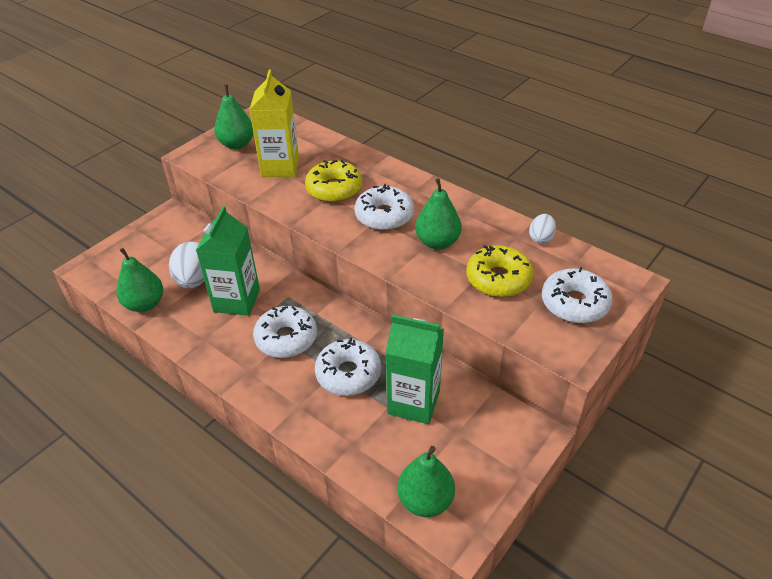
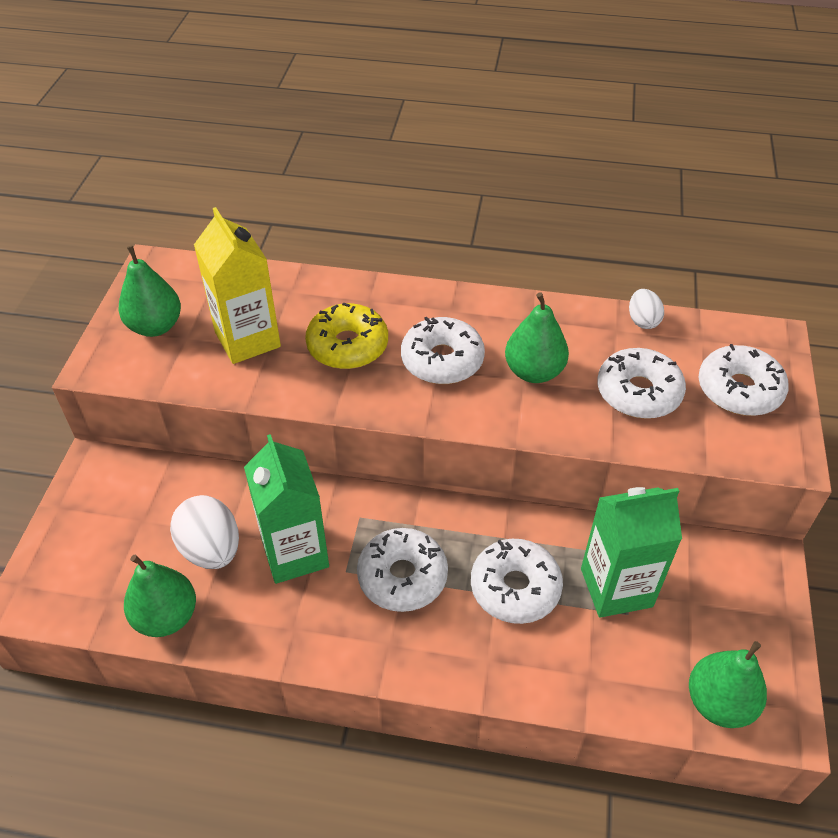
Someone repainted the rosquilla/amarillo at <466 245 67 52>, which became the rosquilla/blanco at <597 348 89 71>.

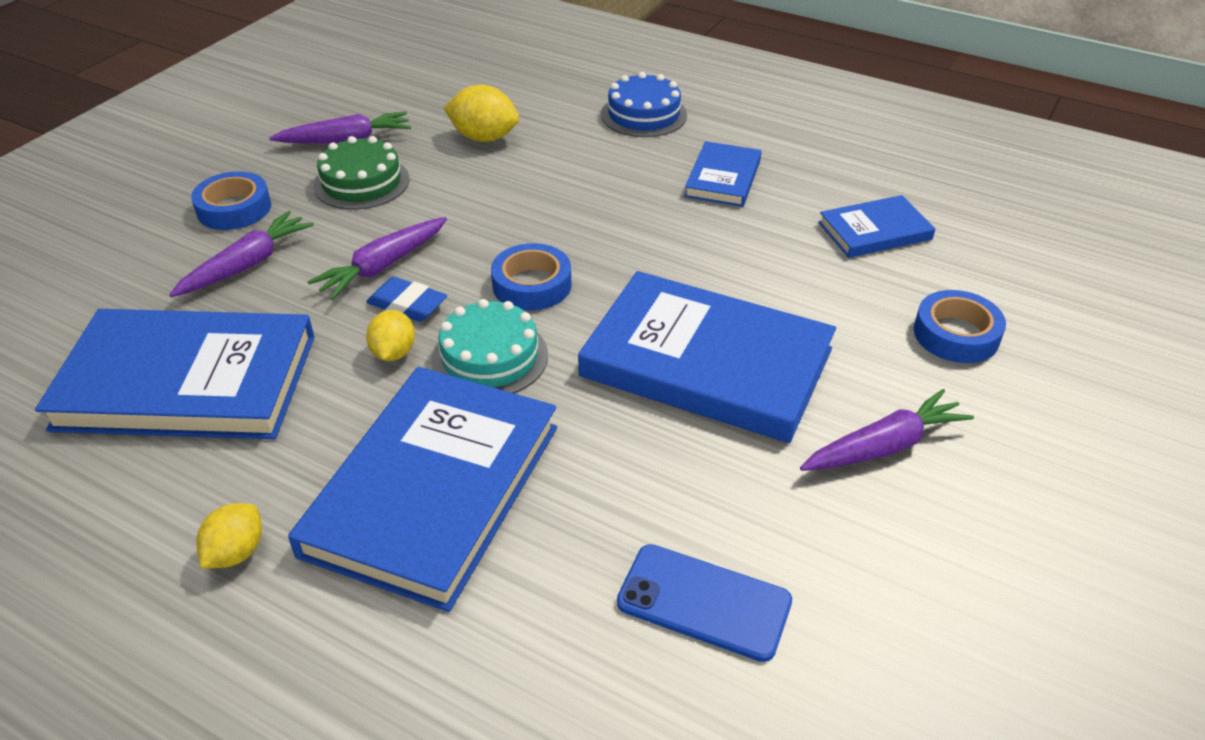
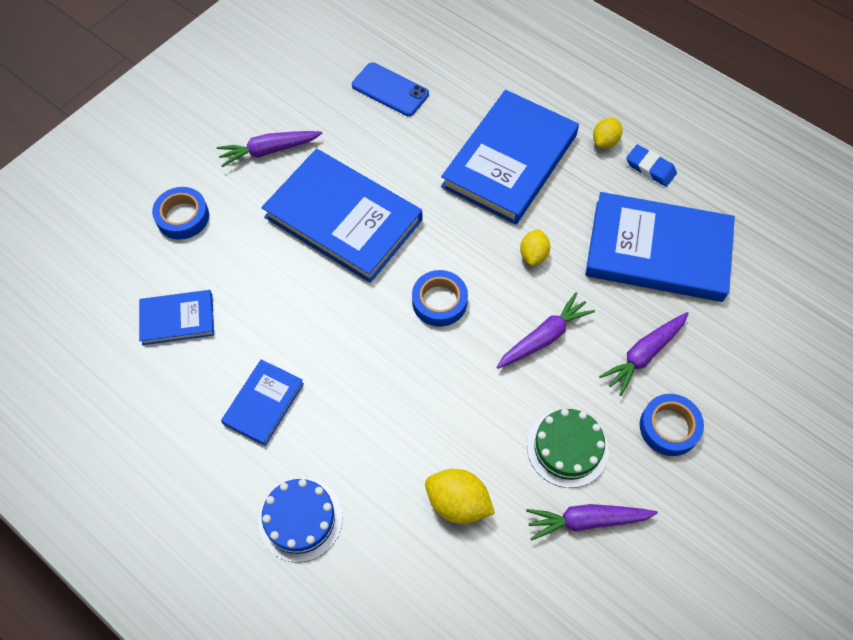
Someone carried the goma de borrar/azul from <366 277 81 45> to <626 144 51 43>. Someone took away the tarta/turquesa at <431 299 117 94>.

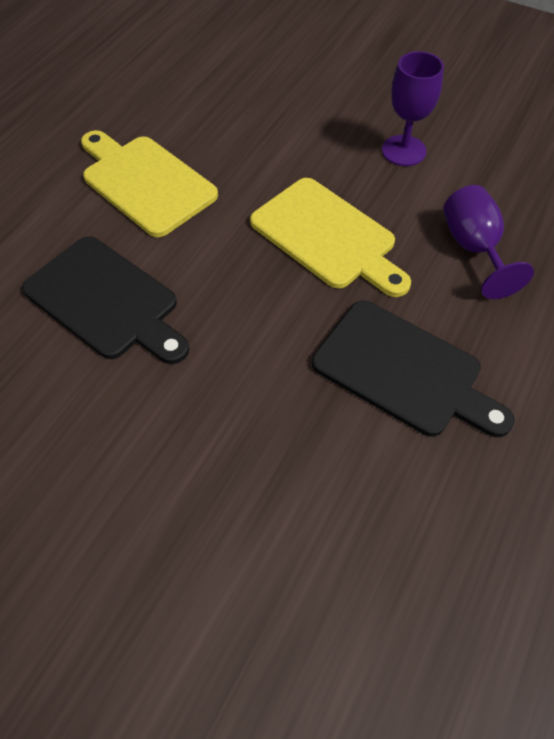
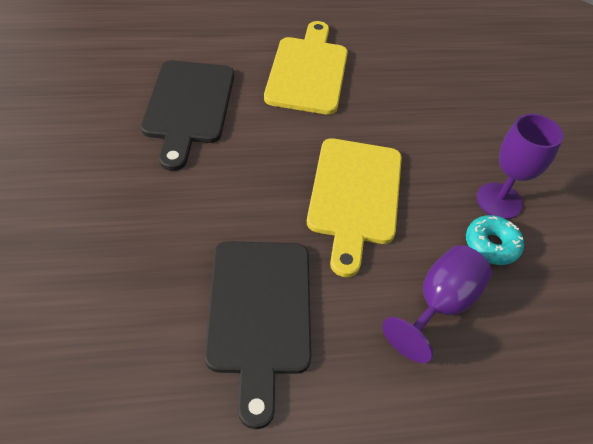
Someone put down the rosquilla/turquesa at <466 215 58 50>.

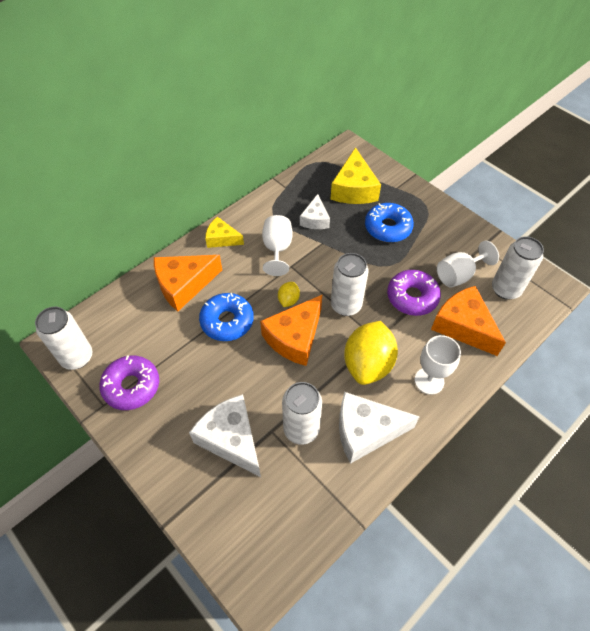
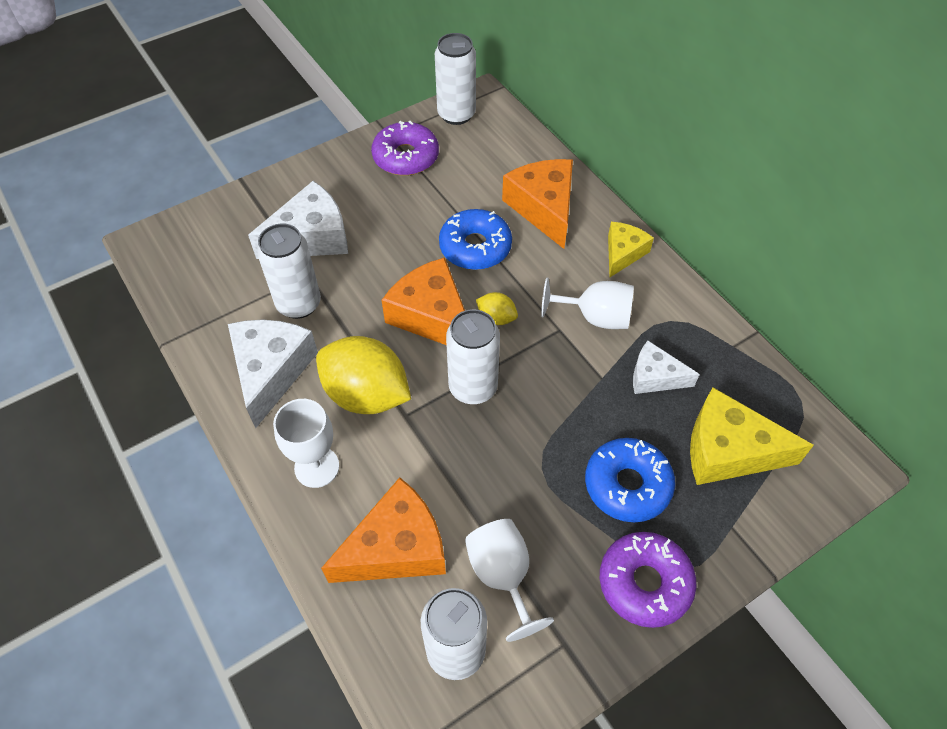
Someone carried the rosquilla/morado from <387 270 54 46> to <600 532 96 96>.

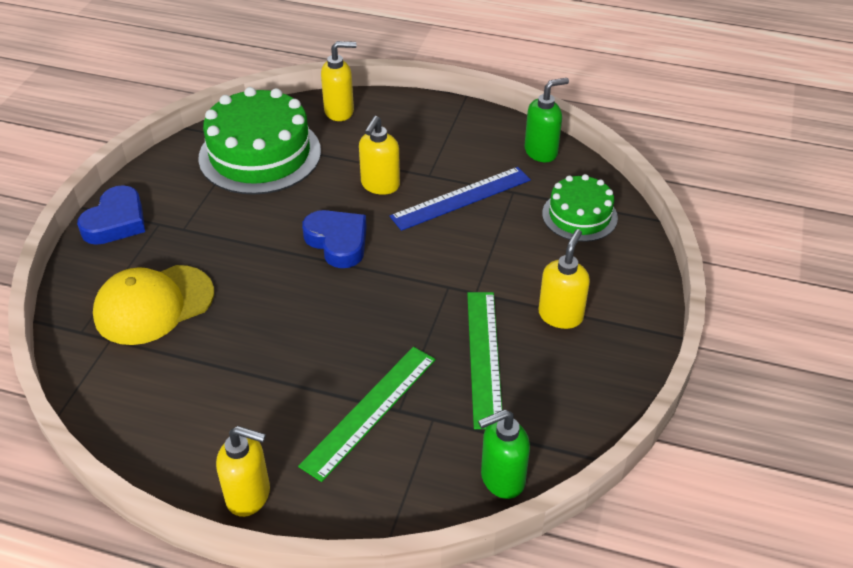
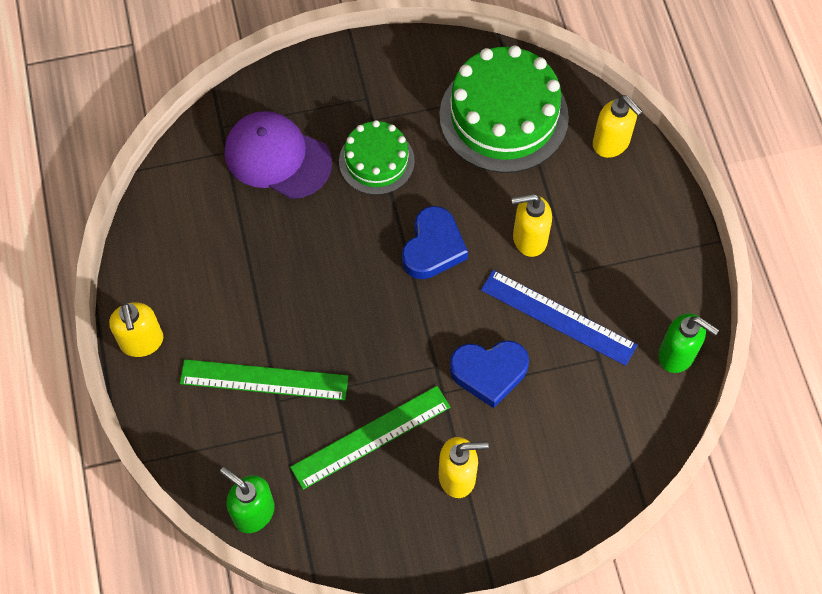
Someone carried the corazón/azul from <77 185 68 60> to <450 340 79 68>. Someone repainted the gorra/amarillo at <93 265 121 80>, which became the gorra/morado at <225 111 107 88>. Someone carried the tarta/verde from <542 174 76 68> to <339 120 76 75>.

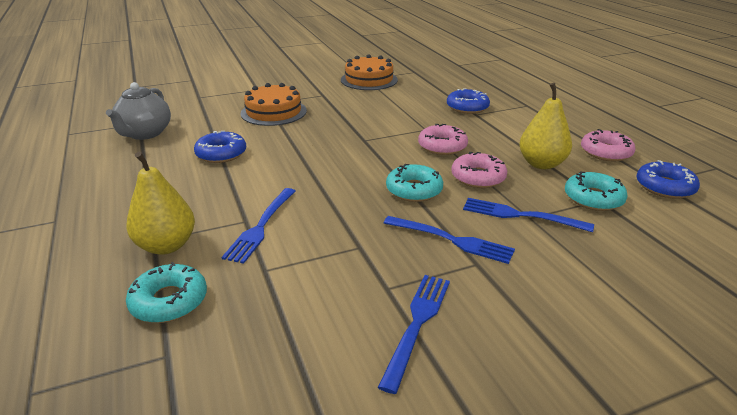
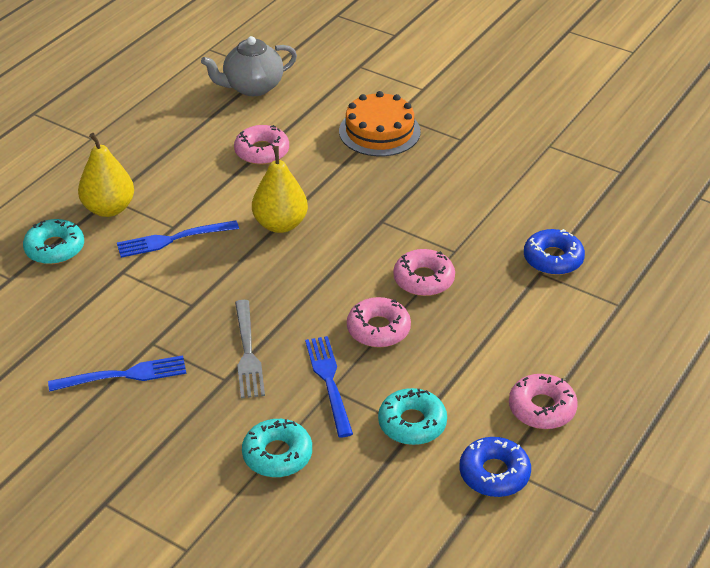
Someone repainted the rosquilla/azul at <194 131 52 32>, which became the rosquilla/rosa at <234 125 55 40>. Someone took away the tarta/naranja at <341 54 57 36>. Someone repainted the tenedor/azul at <384 216 131 48>, which became the tenedor/gris at <235 300 30 98>. Someone carried the rosquilla/turquesa from <386 164 57 38> to <242 419 70 58>. Someone carried the pera/amarillo from <519 83 53 86> to <252 146 56 87>.

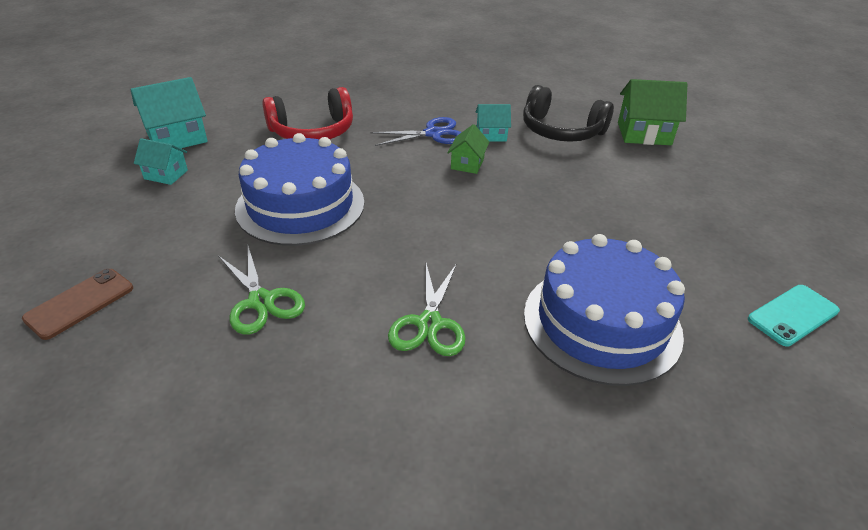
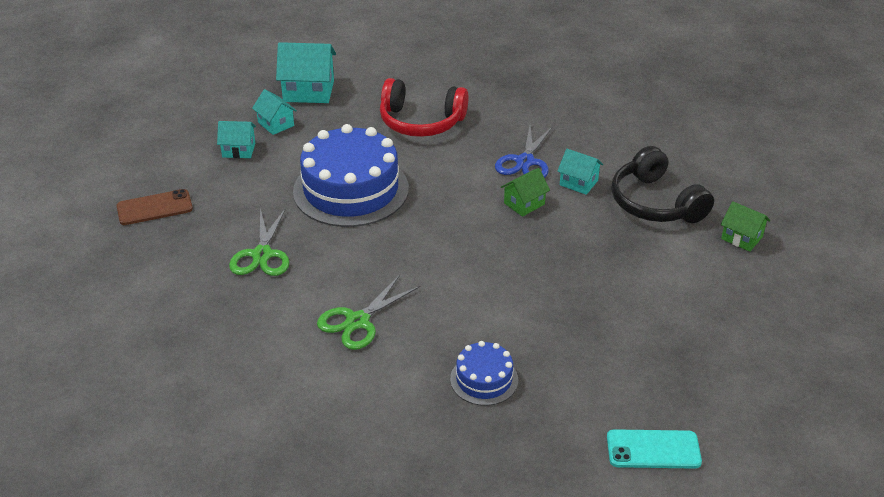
Someone rotated the tijeras/azul at <370 117 92 29> by 90 degrees clockwise. Someone scaled the tarta/azul at <524 234 161 152> by 0.49. Someone scaled the casa/verde at <618 79 69 66> by 0.59. Someone put down the casa/turquesa at <217 121 39 37>.

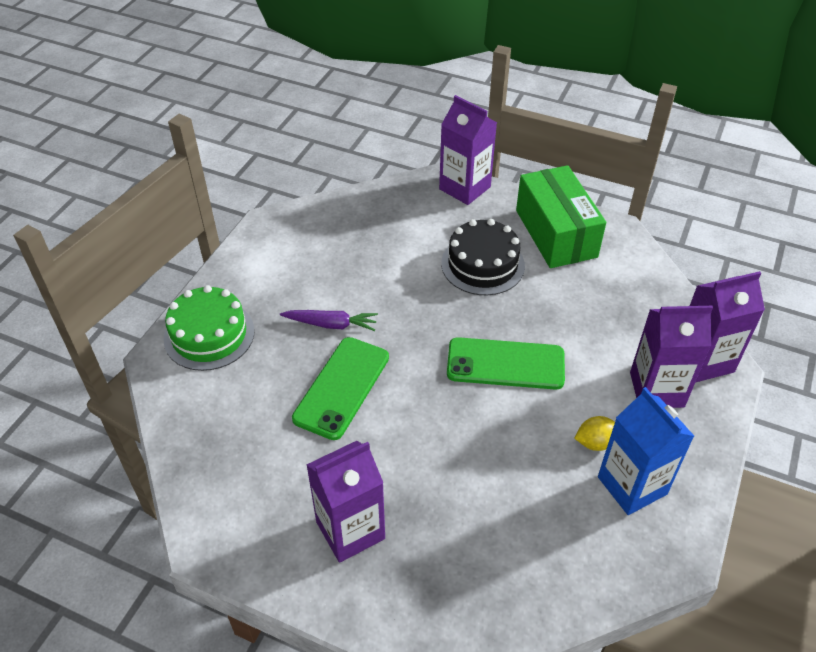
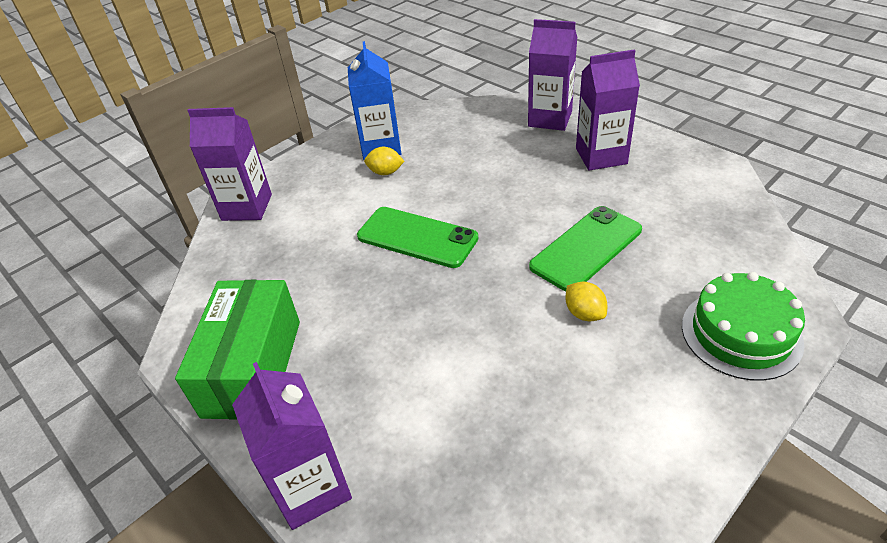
Someone swapped the zanahoria/morado at <280 310 98 21> for the limón/amarillo at <565 282 42 39>. Someone took away the tarta/negro at <441 219 84 76>. Someone carried the cartón de leche/morado from <630 306 83 102> to <528 19 49 112>.

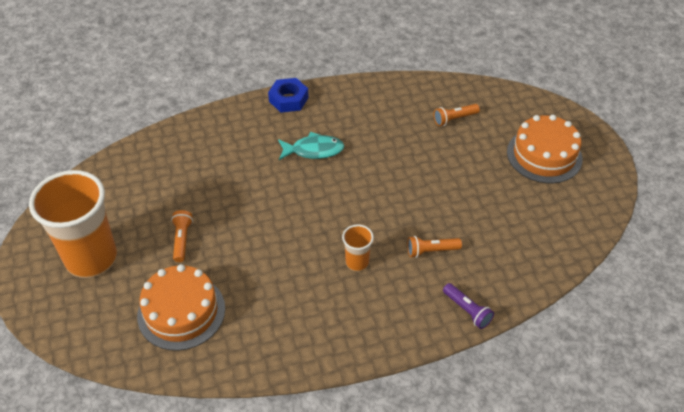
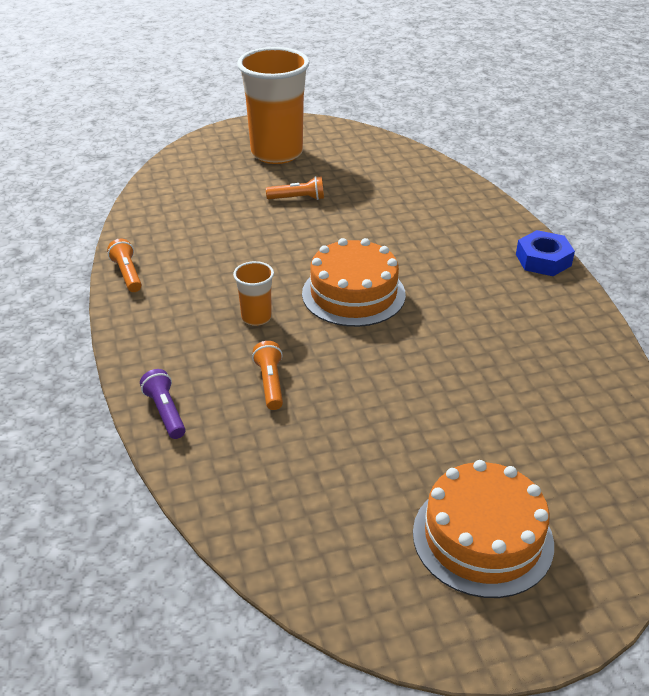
Someone carried the tarta/naranja from <137 264 88 87> to <302 238 104 89>. Someone took away the pez/turquesa at <278 132 66 28>. Someone carried the lámpara de mano/naranja from <434 104 46 22> to <107 238 35 54>. Someone rotated the lámpara de mano/morado at <443 283 51 46> by 105 degrees clockwise.

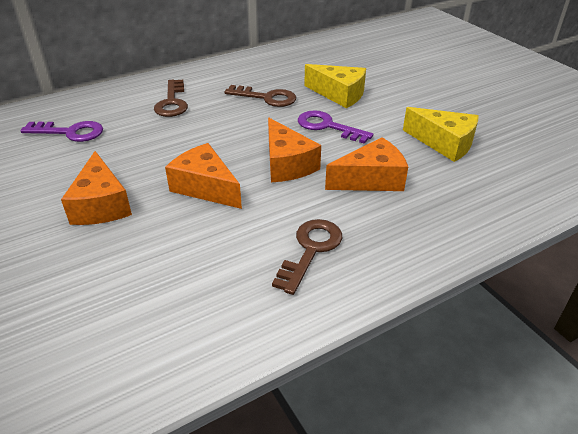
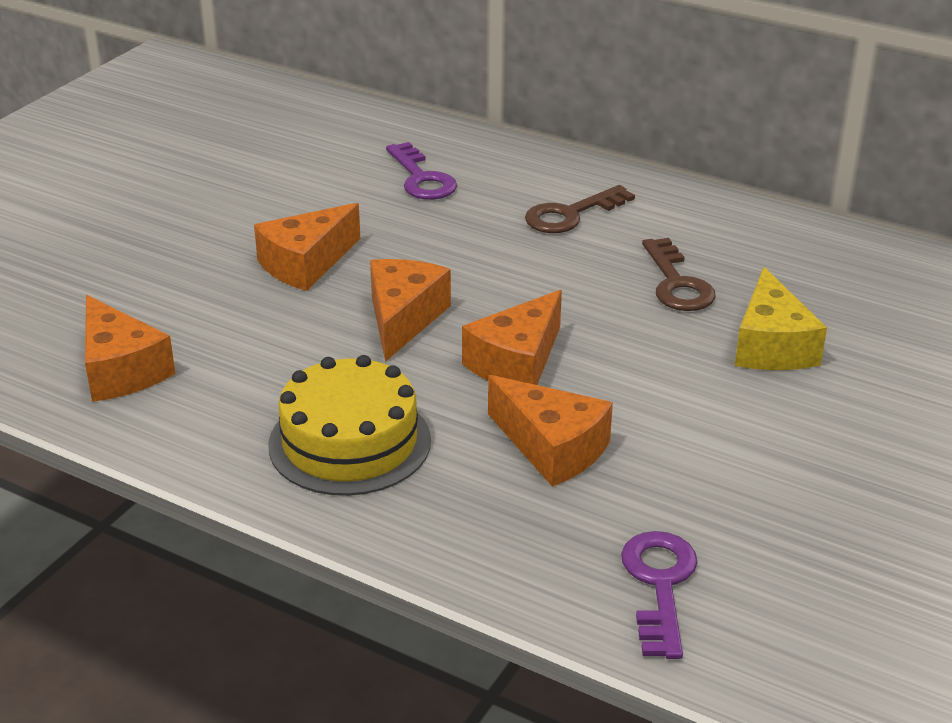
Someone swapped the llave/marrón at <272 219 70 76> for the tarta/amarillo at <268 355 163 141>. Someone carried the llave/morado from <298 110 75 34> to <621 531 77 128>. Someone took away the queso/amarillo at <403 107 76 55>. Someone put down the queso/naranja at <85 295 90 107>.

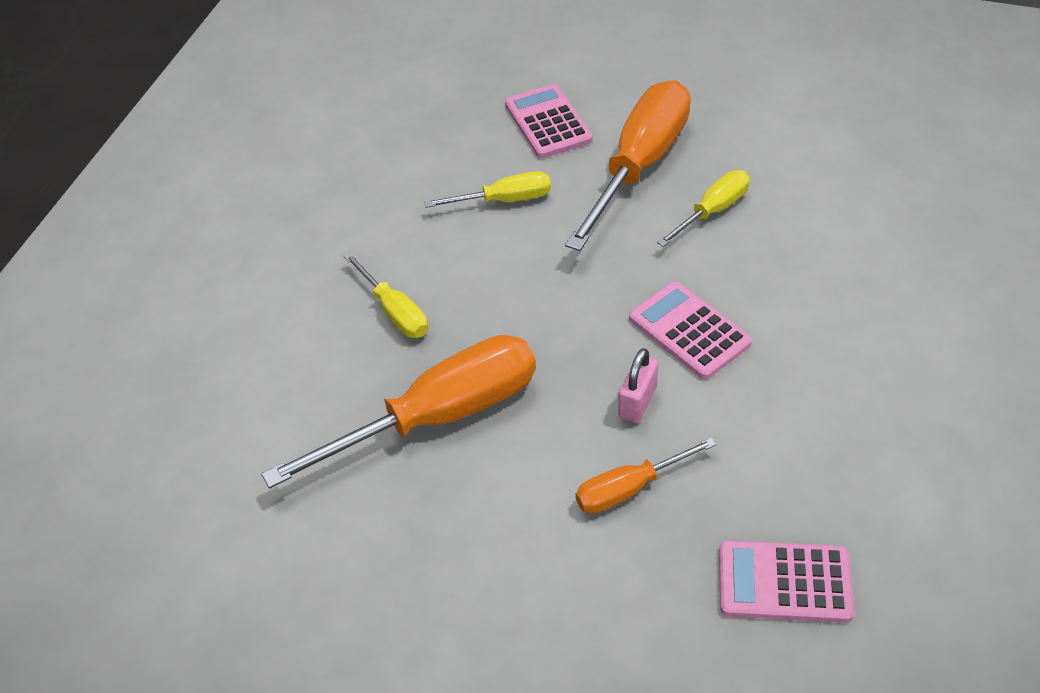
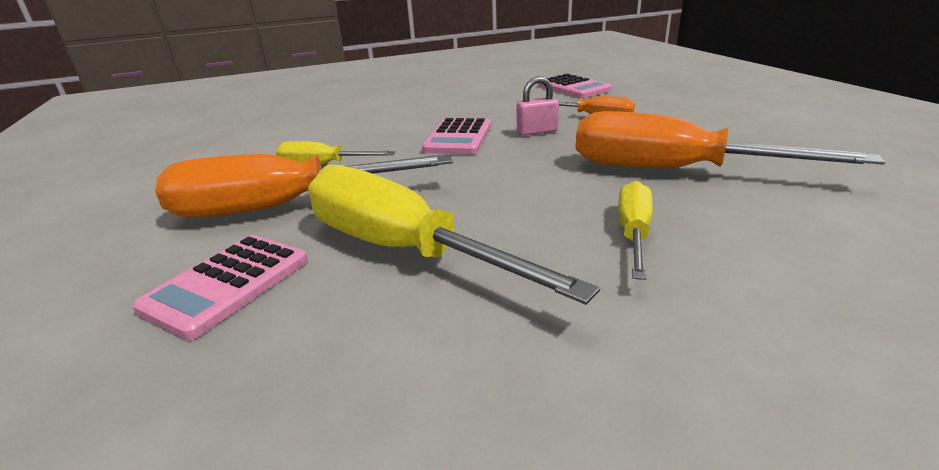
Someone scaled the destornillador/amarillo at <424 171 127 37> by 1.97.

